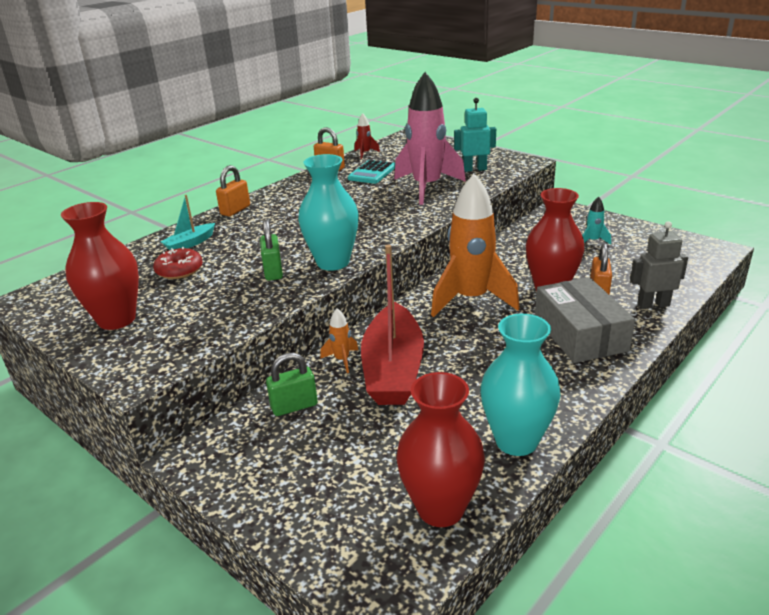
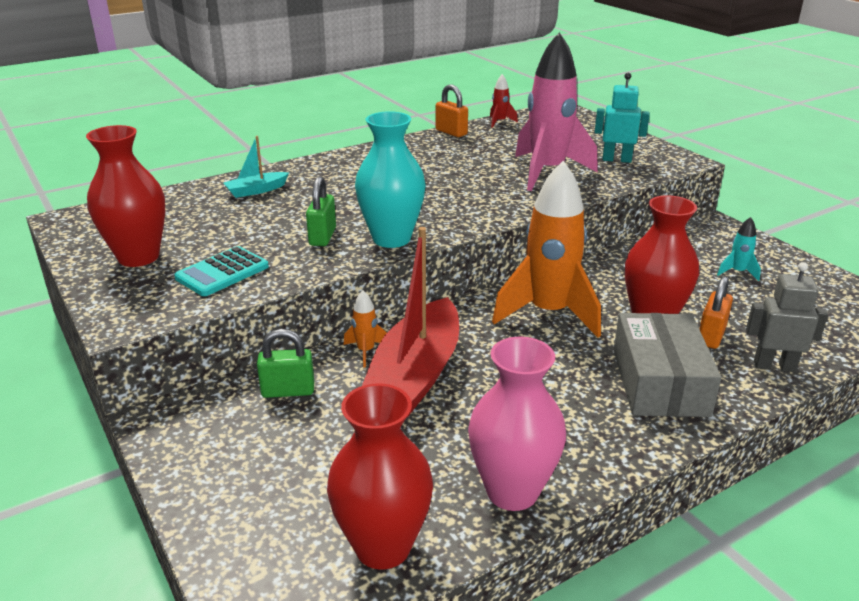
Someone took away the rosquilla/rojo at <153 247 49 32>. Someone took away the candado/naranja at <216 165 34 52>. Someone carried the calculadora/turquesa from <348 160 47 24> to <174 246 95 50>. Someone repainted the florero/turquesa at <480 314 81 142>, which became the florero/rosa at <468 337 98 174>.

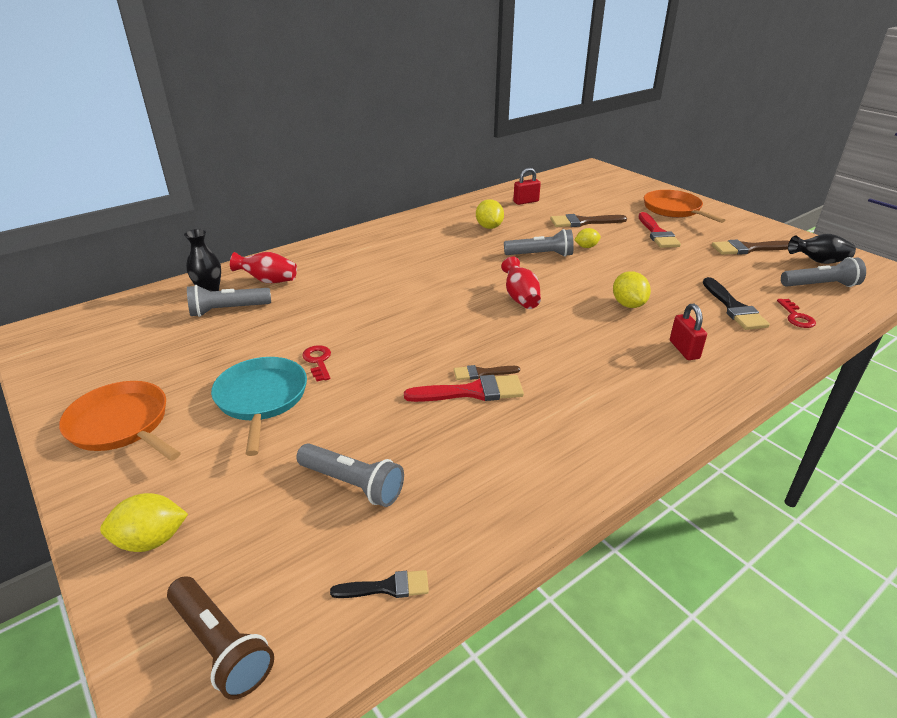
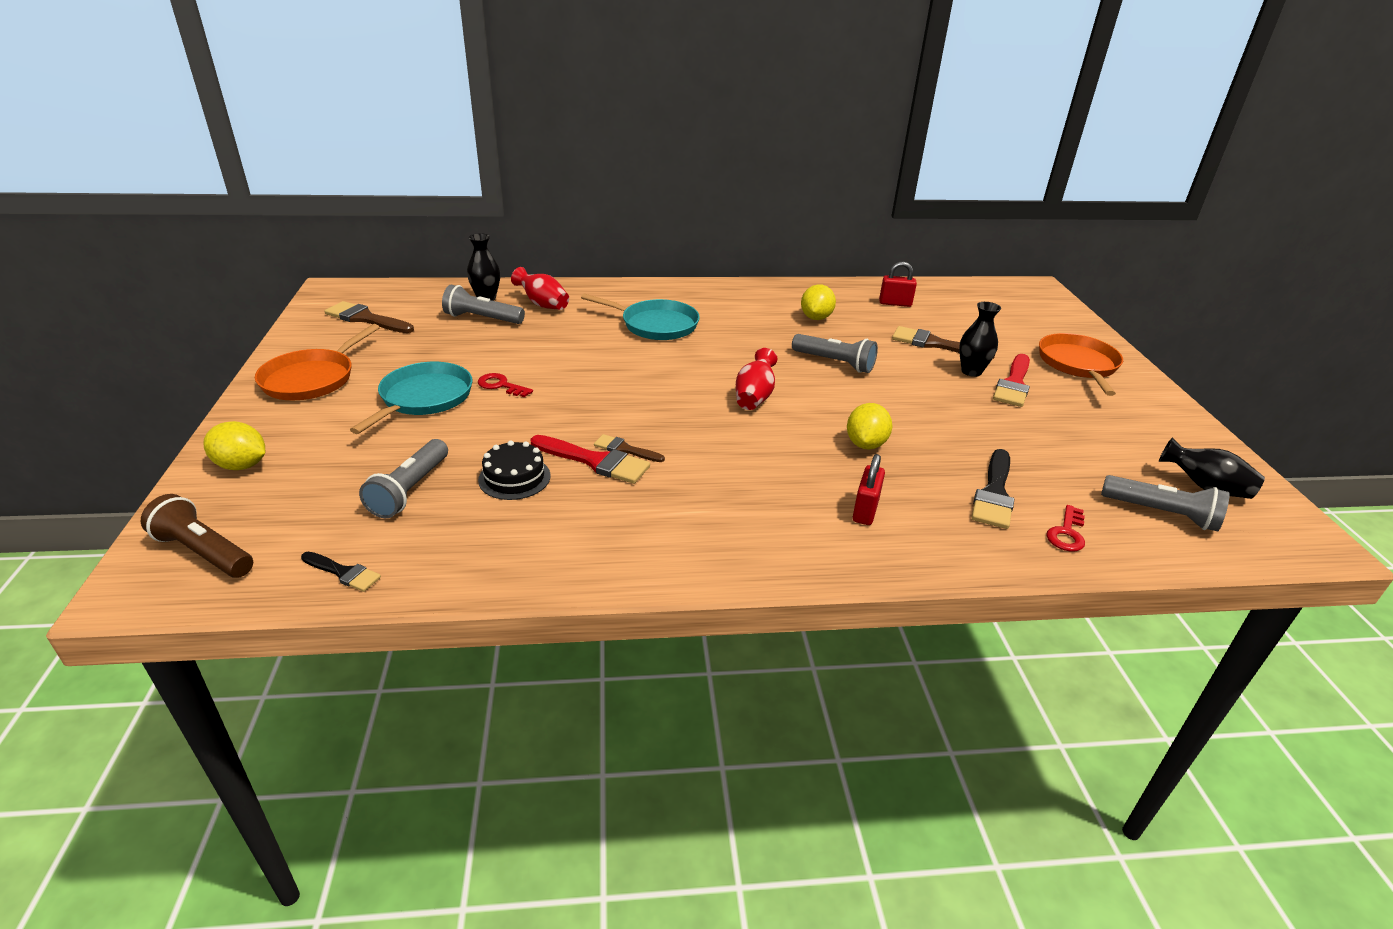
Someone rotated the sartén/naranja at <59 381 122 80> by 135 degrees counterclockwise. Someone rotated the lámpara de mano/marrón at <167 576 107 124> by 135 degrees clockwise. Someone rotated the lámpara de mano/gris at <296 443 108 64> by 45 degrees clockwise. Someone rotated the llave/rojo at <302 345 29 36> by 75 degrees counterclockwise. Someone took away the limón/amarillo at <575 228 26 20>. Someone carried the pincel/marrón from <712 240 77 15> to <324 301 90 32>. Someone put down the tarta/negro at <478 440 73 60>. Someone put down the sartén/turquesa at <581 294 119 46>. Someone put down the florero/negro at <959 302 42 75>.

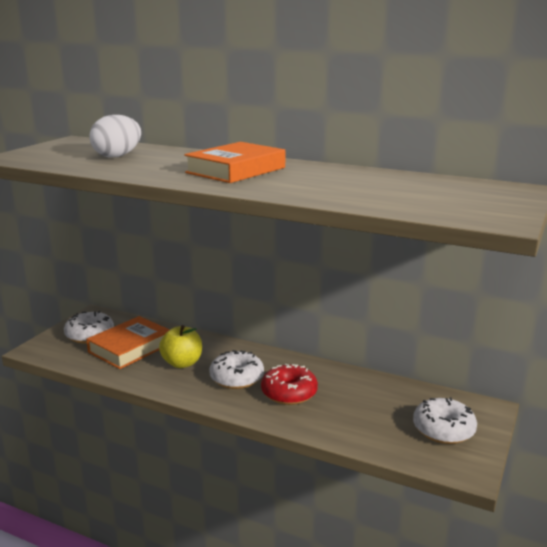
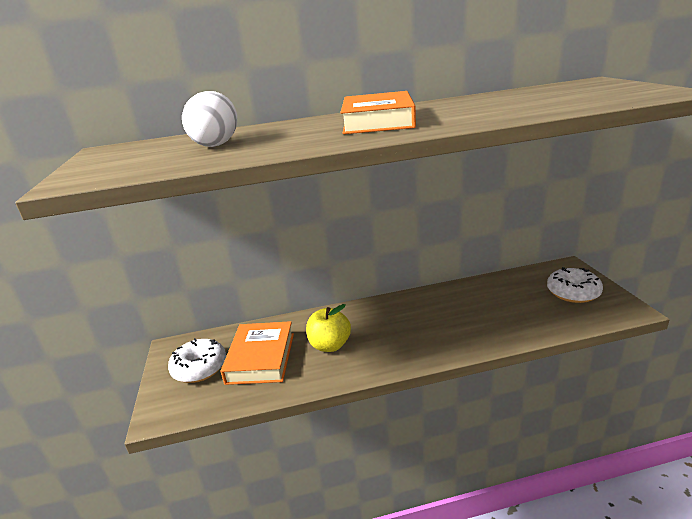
Someone took away the rosquilla/blanco at <209 350 55 39>. Someone took away the rosquilla/rojo at <261 363 57 42>.

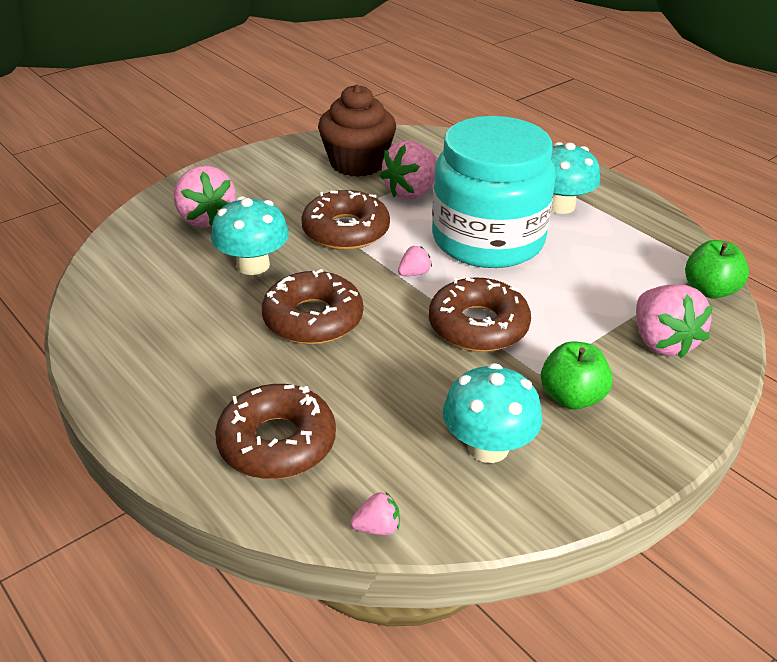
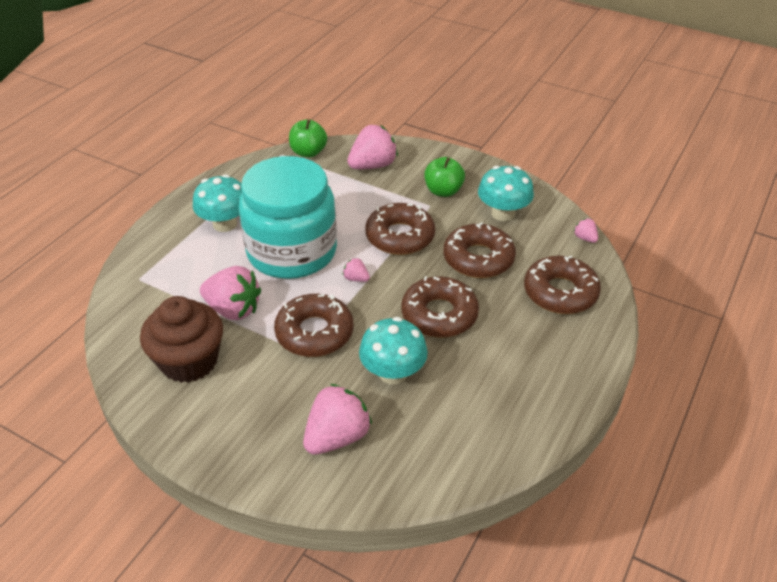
Someone put down the rosquilla/marrón at <443 222 73 56>.

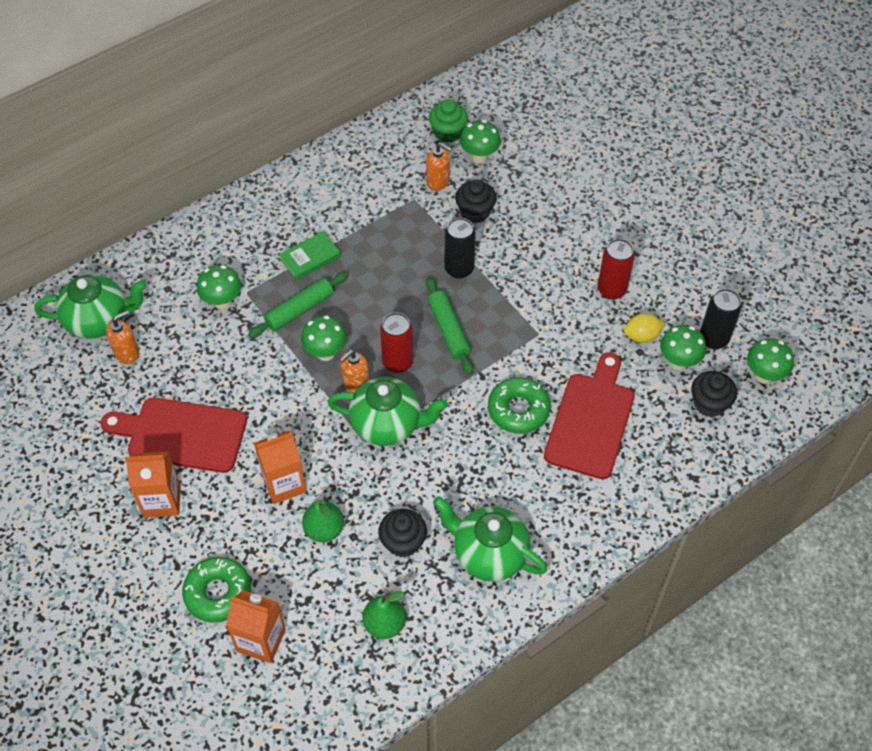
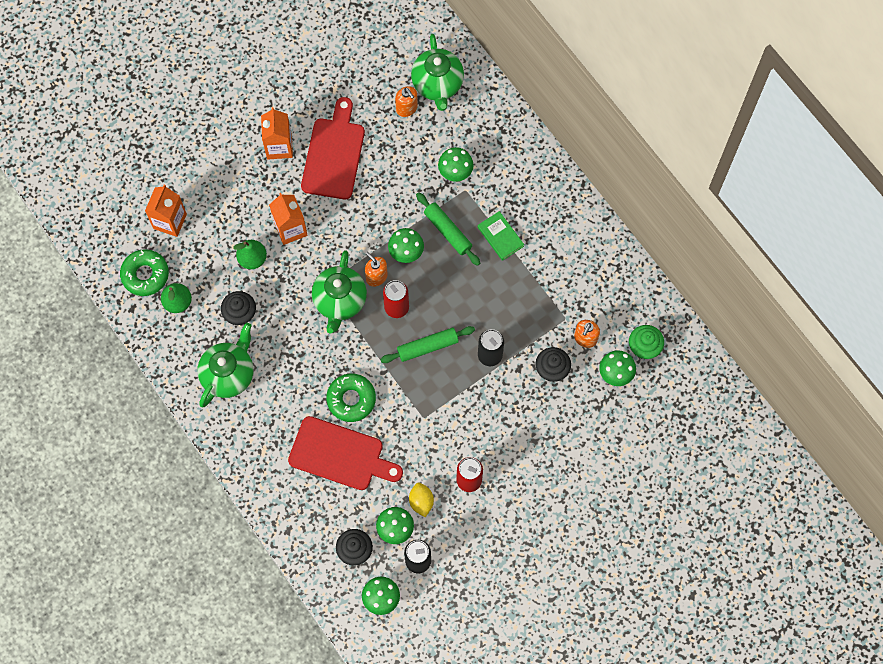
Someone carried the rosquilla/verde from <182 557 69 66> to <120 249 49 47>.

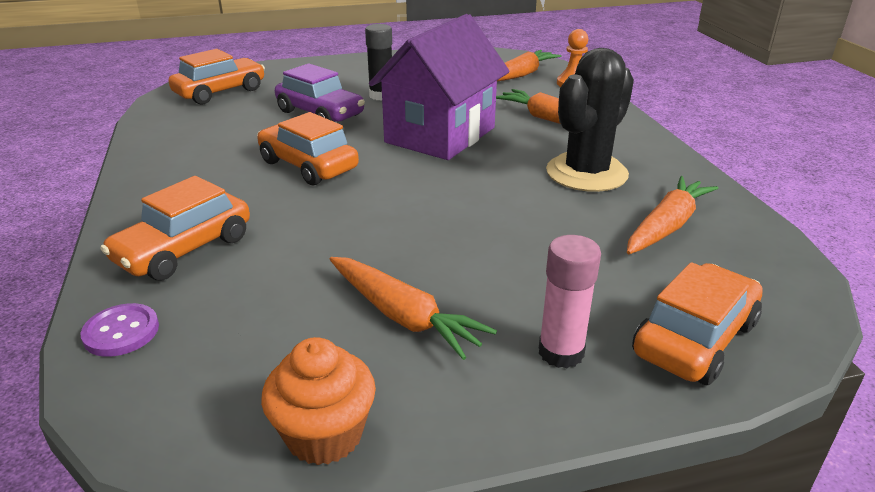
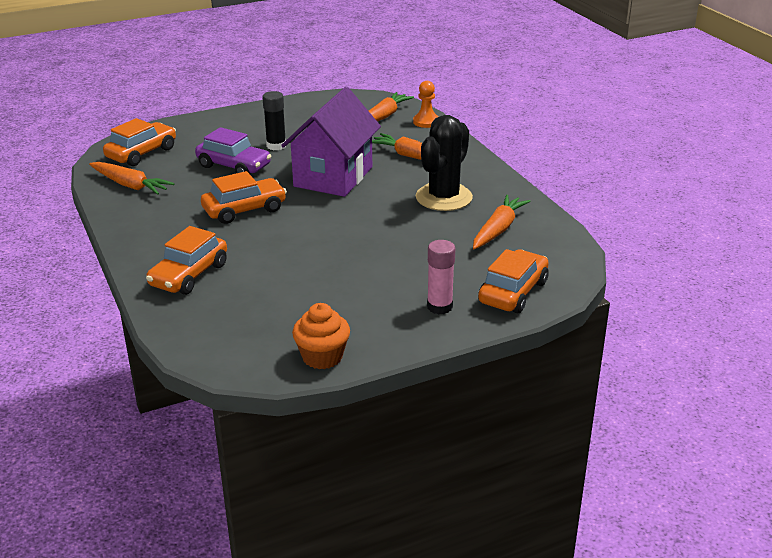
Someone took away the botón/morado at <80 303 79 54>. Someone rotated the coche/naranja at <257 112 102 73> by 120 degrees clockwise. Someone carried the zanahoria/naranja from <329 257 168 103> to <89 162 85 33>.

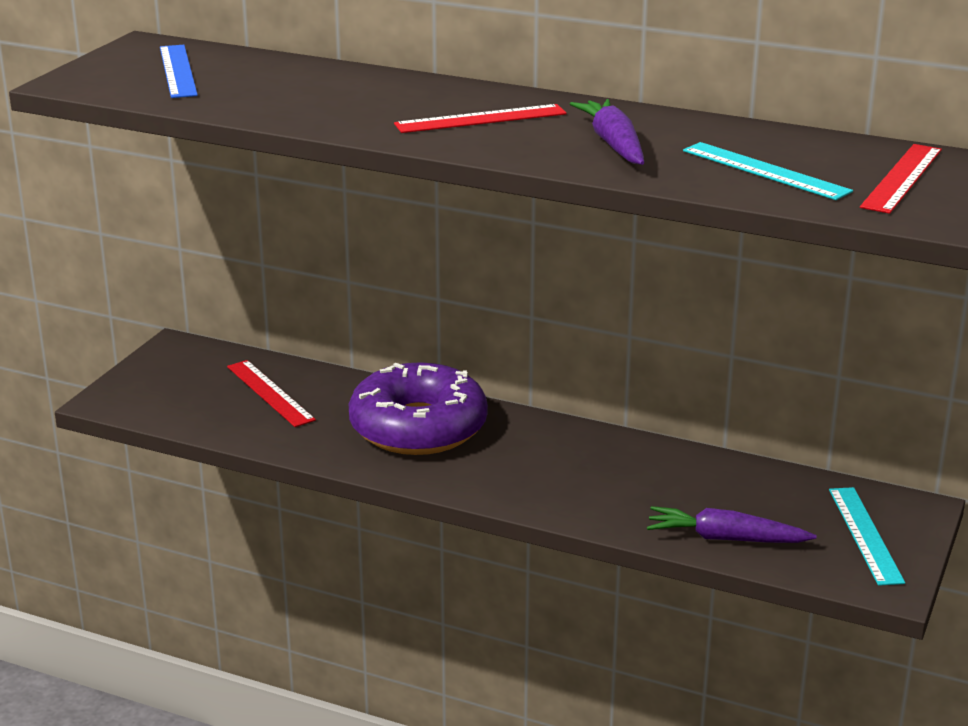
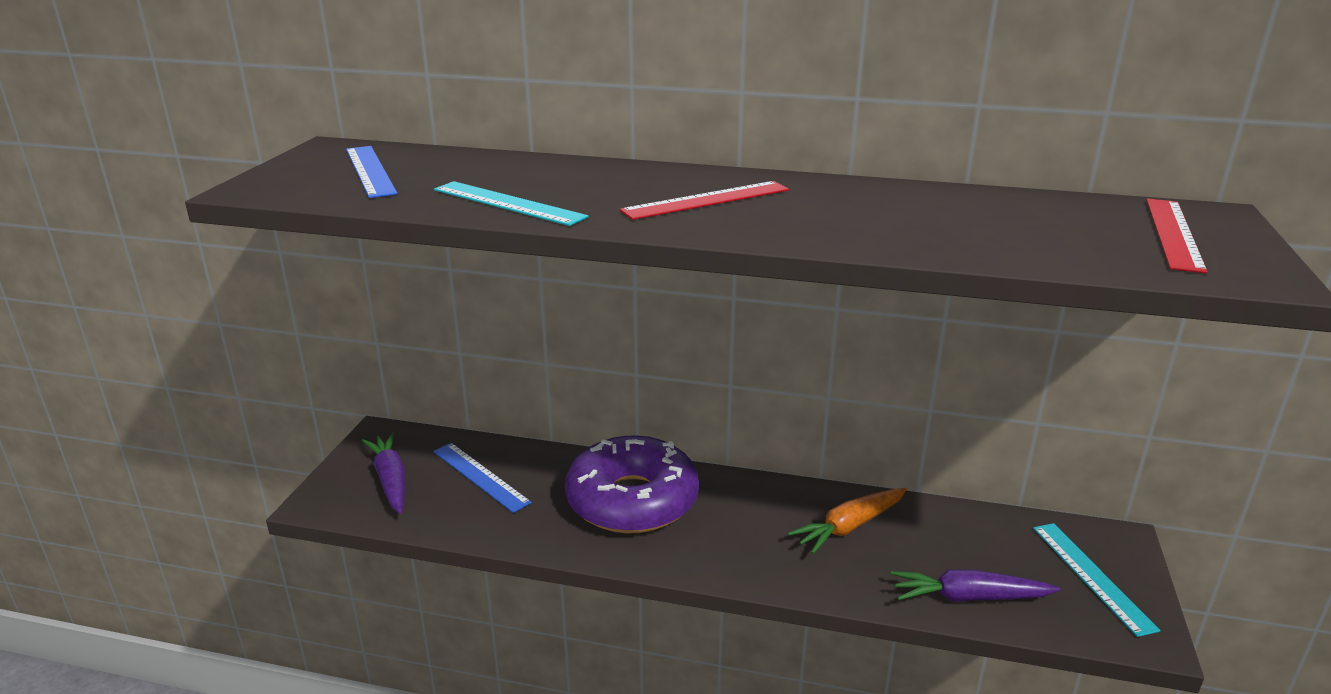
Someone repainted the regla/rojo at <227 360 89 67>, which became the regla/azul at <433 443 99 70>. Someone carried the zanahoria/morado from <570 99 74 66> to <362 433 43 81>. Someone carried the regla/turquesa from <683 142 170 58> to <434 181 155 45>. Someone put down the zanahoria/naranja at <788 488 119 66>.

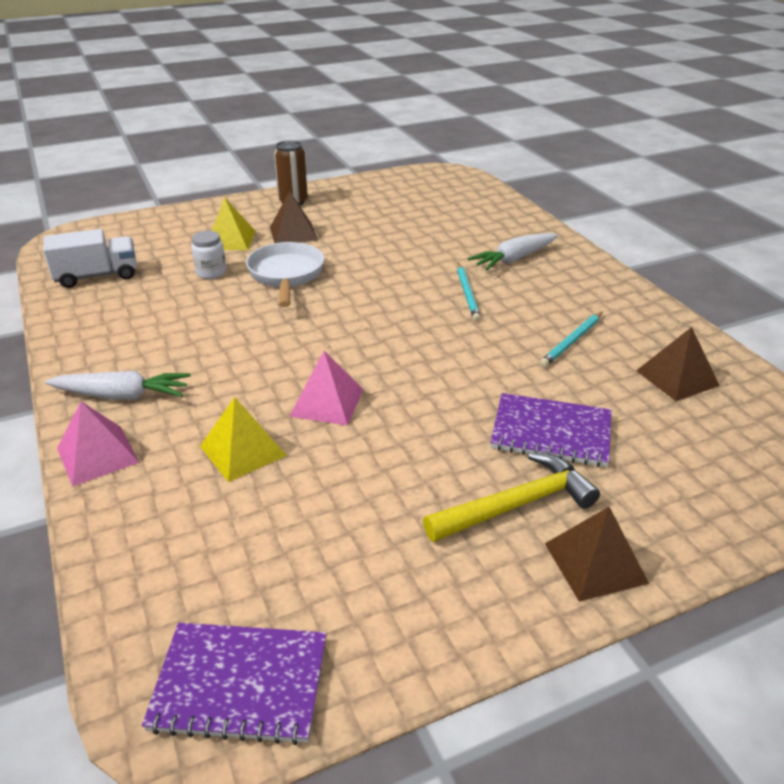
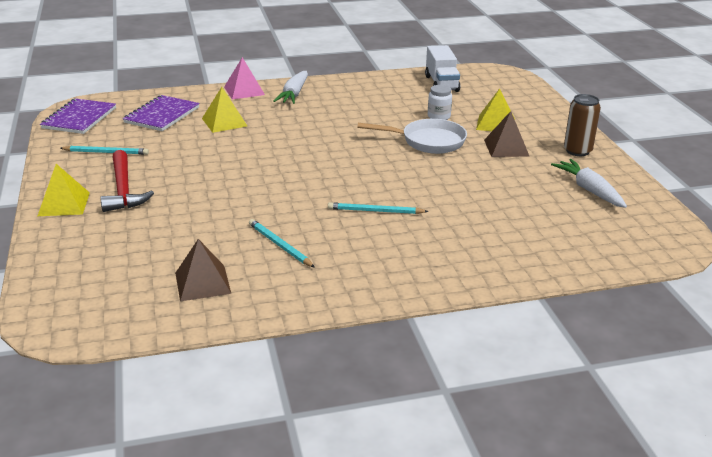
Someone took away the pirámide/rosa at <289 351 75 75>. Someone repainted the martillo/amarillo at <423 452 177 90>, which became the martillo/rojo at <100 150 54 62>. Someone carried the zanahoria/blanco from <468 233 90 37> to <551 159 76 49>. Someone carried the cuaderno/morado from <490 393 122 74> to <123 95 77 36>. Someone repainted the pirámide/marrón at <545 507 104 95>, which became the pirámide/amarillo at <38 164 52 52>. Someone put down the lápiz/turquesa at <60 146 89 9>.

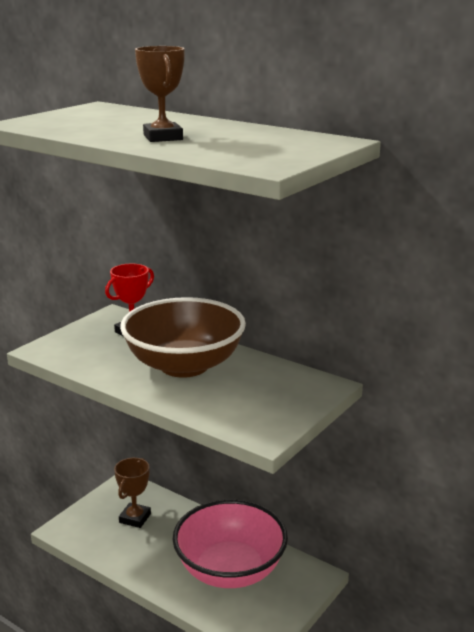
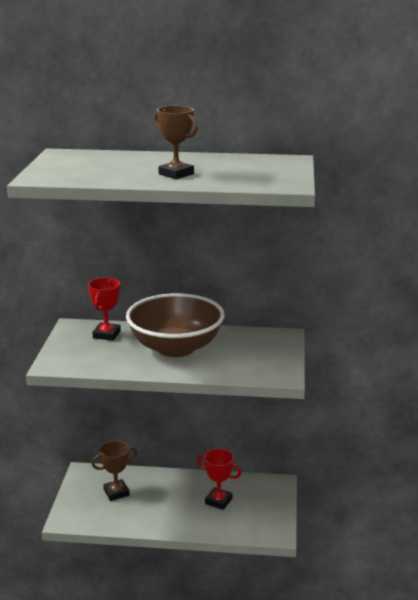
Someone rotated the trofeo/marrón at <114 458 37 70> by 75 degrees clockwise. Someone swapped the cuenco/rosa at <173 499 115 89> for the trofeo/rojo at <197 449 44 61>.

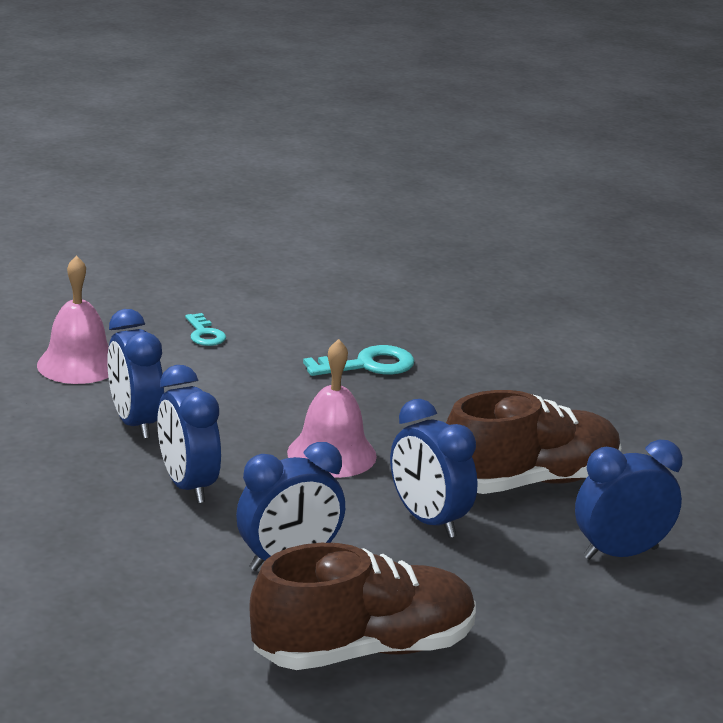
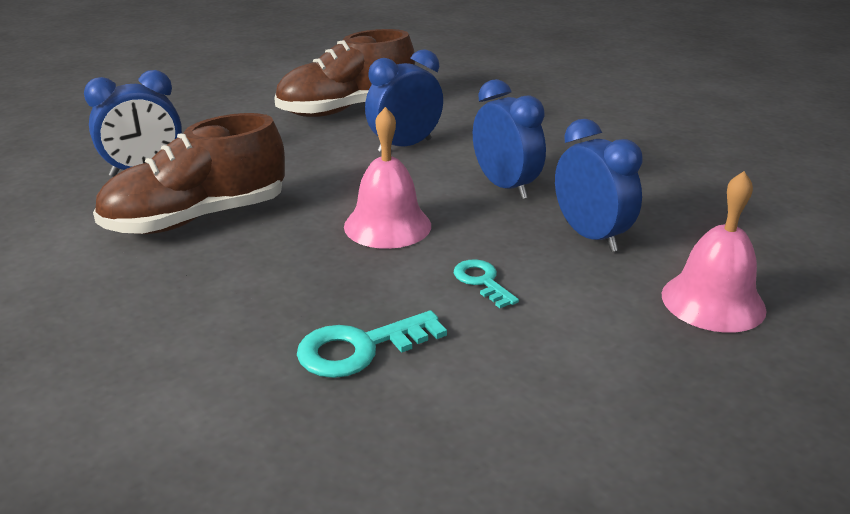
Someone carried the llave/turquesa from <185 313 41 33> to <454 259 65 49>. Someone took away the despertador/azul at <390 399 87 139>.

